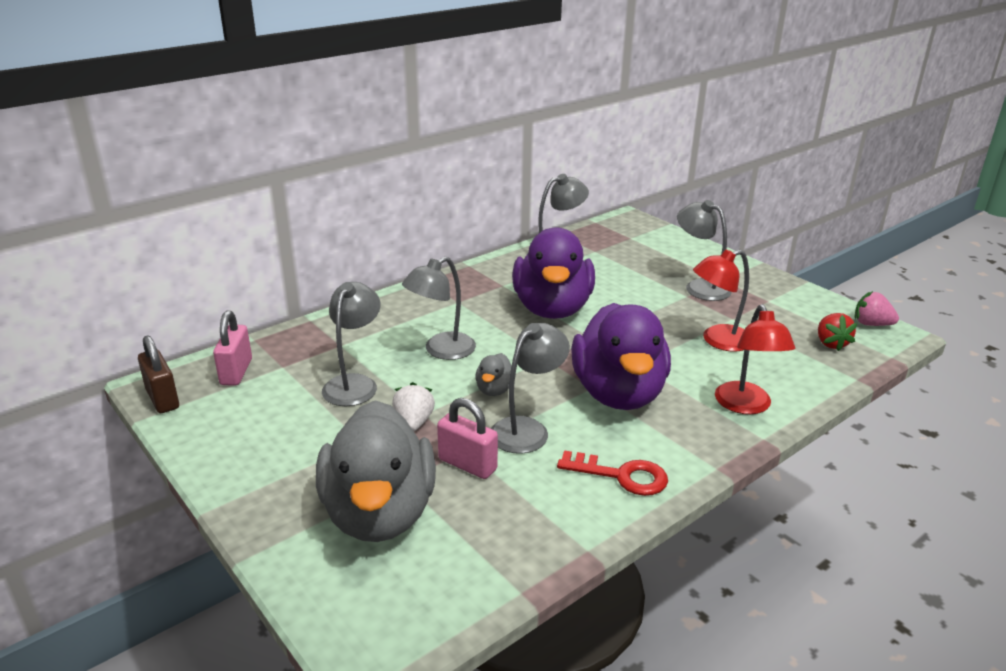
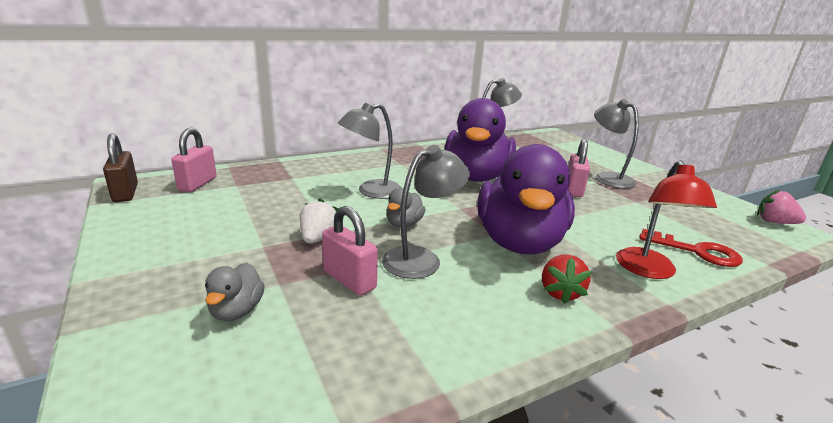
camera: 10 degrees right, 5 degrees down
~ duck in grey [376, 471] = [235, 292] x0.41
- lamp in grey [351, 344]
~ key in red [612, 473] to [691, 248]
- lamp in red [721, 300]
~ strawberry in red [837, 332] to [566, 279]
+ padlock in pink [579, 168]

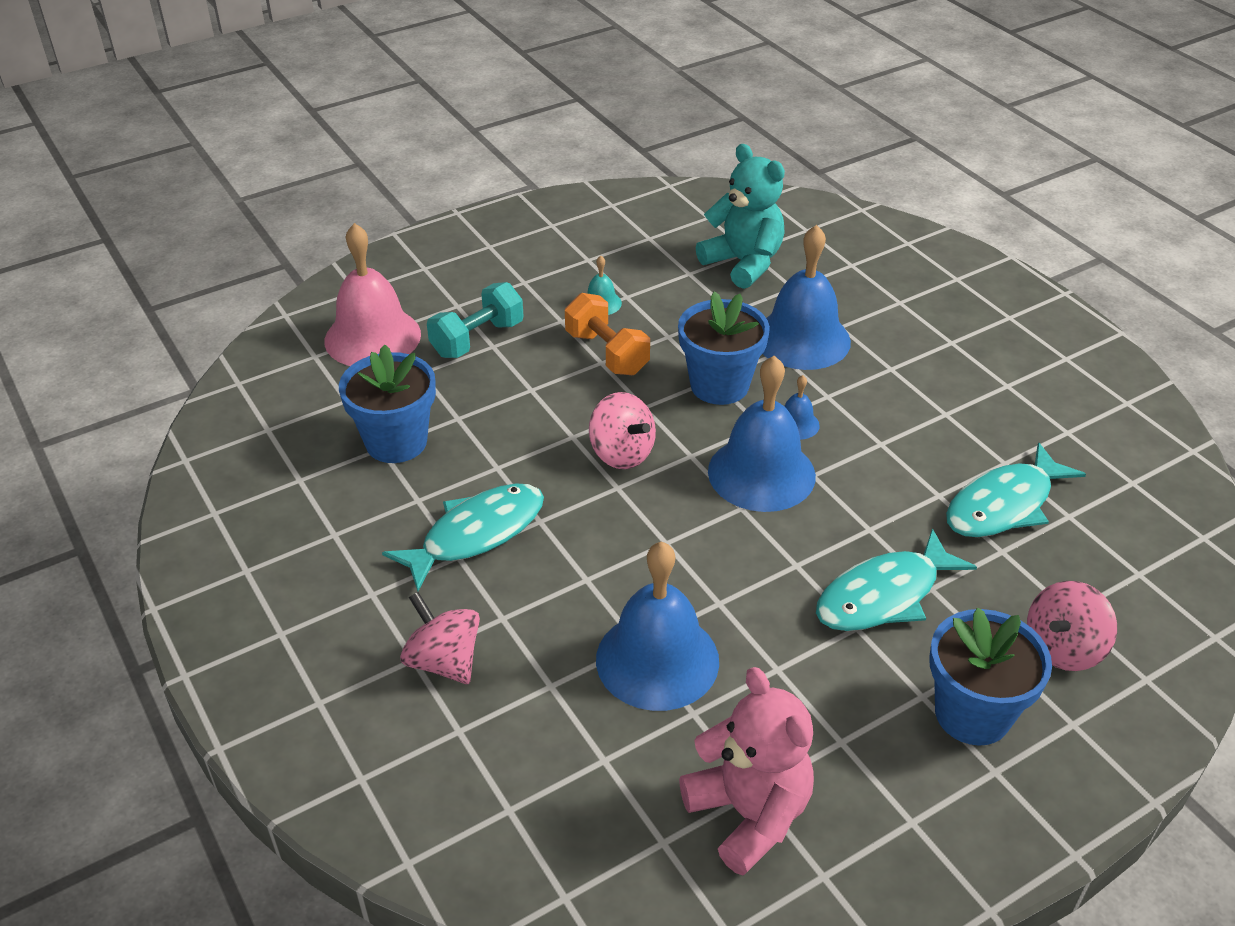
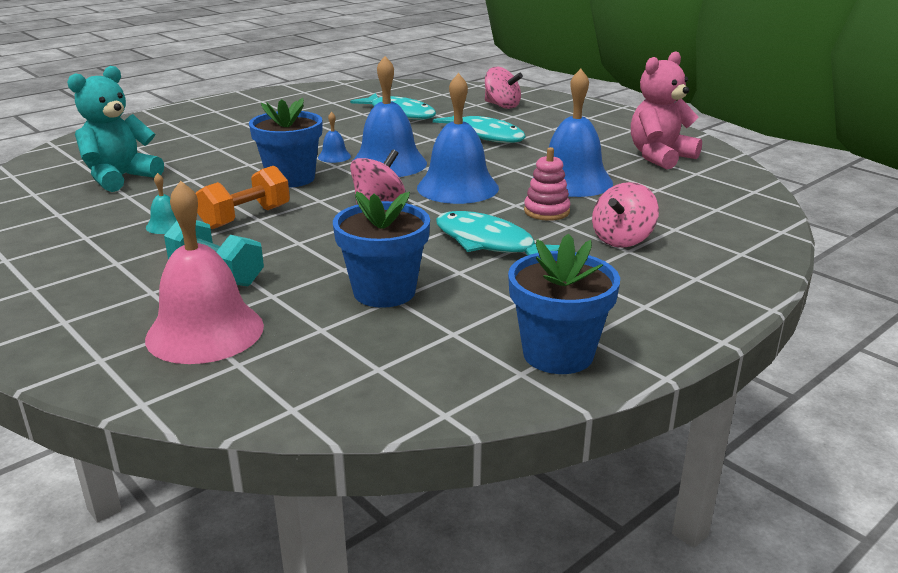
camera: 100 degrees left, 15 degrees down
~ bell in blue [807, 297] to [458, 138]
~ flower pot in blue [990, 677] to [564, 303]
+ stacking toy in pink [547, 184]

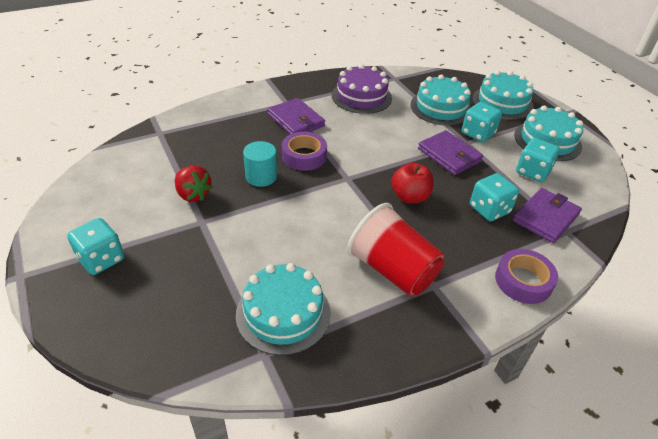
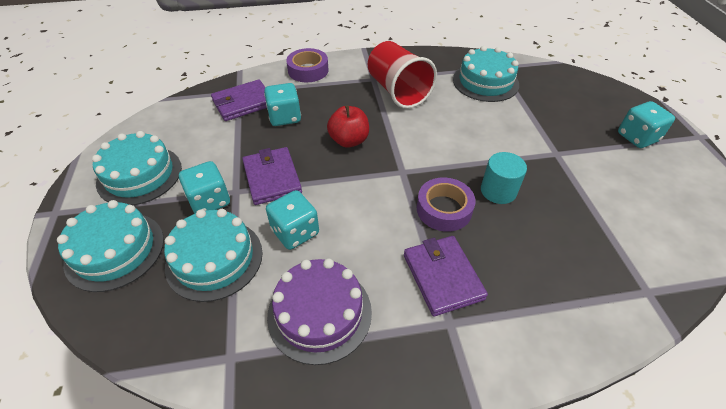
camera: 160 degrees left, 5 degrees up
- strawberry in red [194, 184]
~ dice in turquoise [538, 160] to [292, 220]

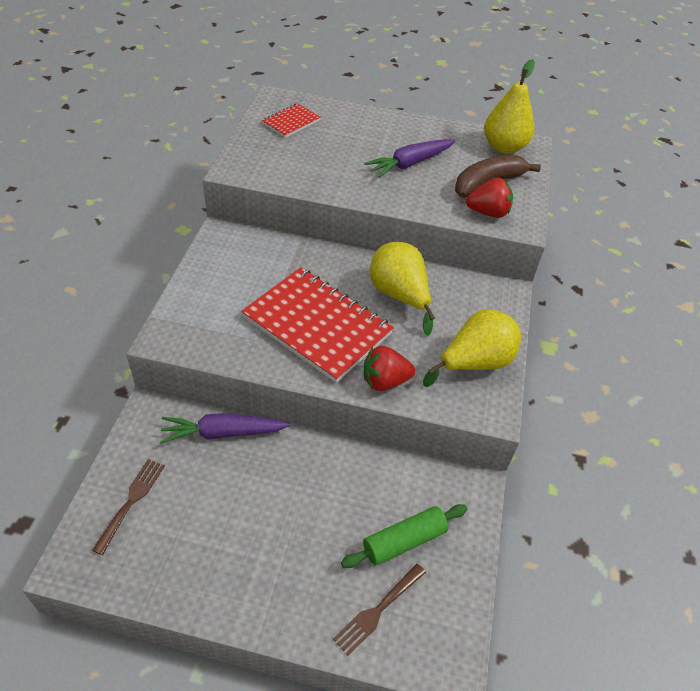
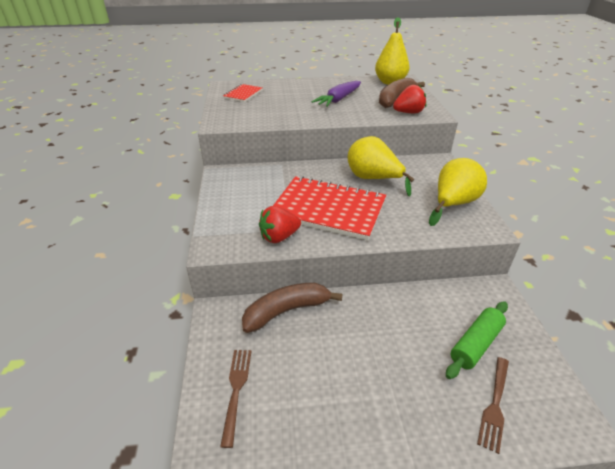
camera: 15 degrees left, 10 degrees down
~ carrot in purple [225, 428] to banana in brown [292, 308]
~ strawberry in red [389, 368] to [280, 224]

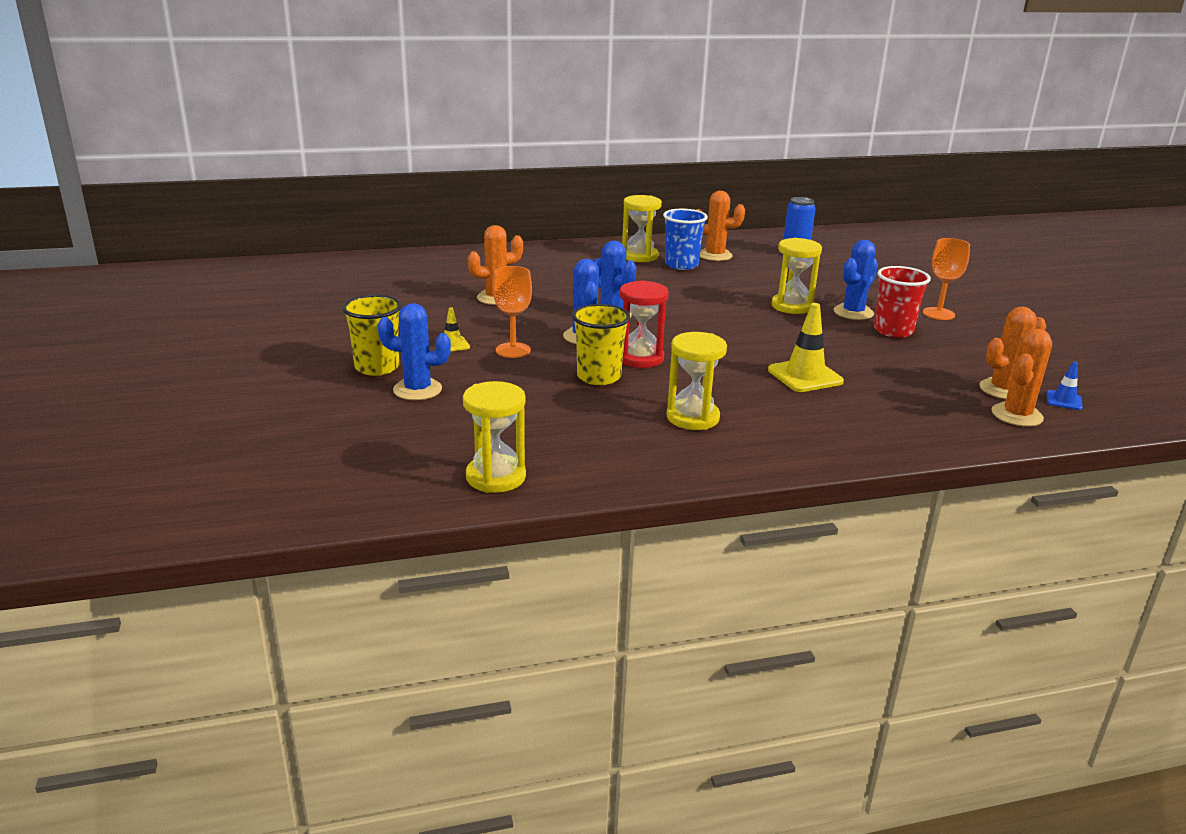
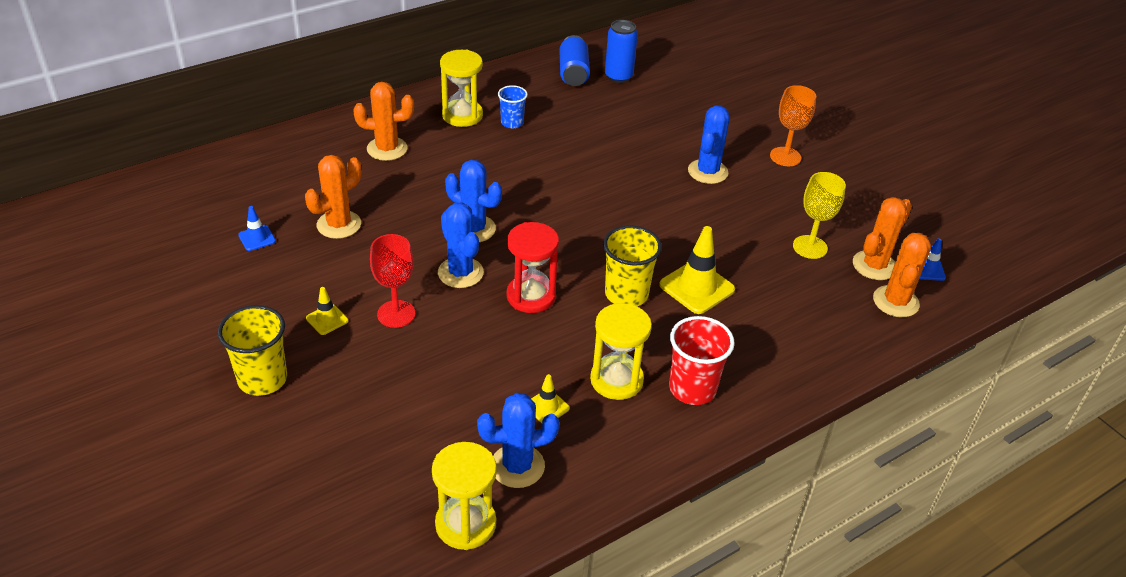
camera: 20 degrees left, 15 degrees up
~ cactus in blue [414, 351] to [518, 440]
~ goblet in orange [512, 312] to goblet in red [392, 281]
~ cup in yellow [601, 344] to [632, 265]
~ cup in blue [685, 239] = [513, 106] x0.62
~ cactus in orange [720, 226] to [383, 121]
- hourglass in yellow [797, 276]
~ cup in red [902, 302] to [702, 360]
+ traffic cone in blue [257, 228]
+ traffic cone in yellow [550, 398]
+ can in blue [575, 60]
+ goblet in yellow [819, 215]

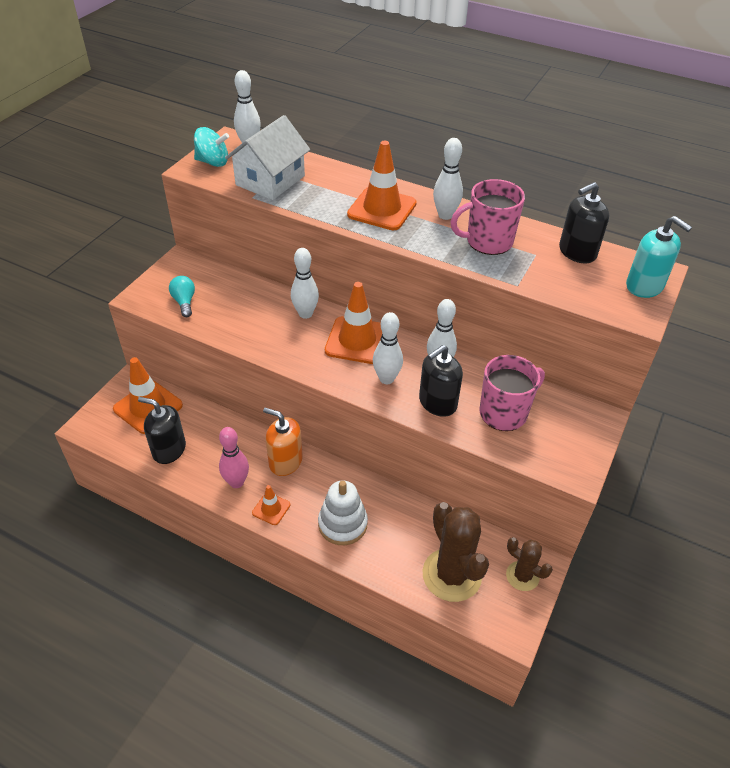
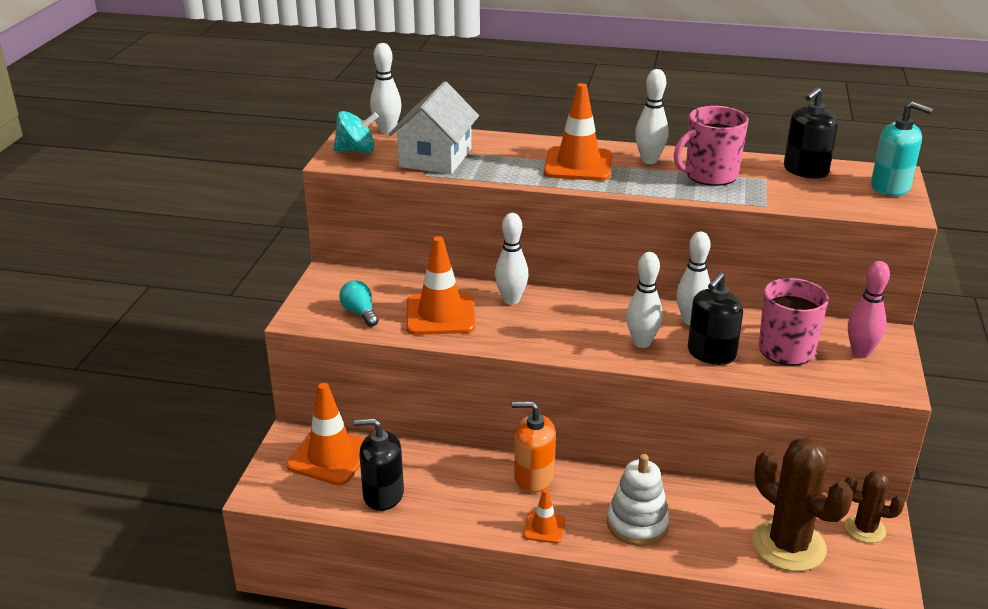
camera: 15 degrees left, 15 degrees down
~ bowling pin in pink [234, 457] to [869, 309]
~ traffic cone in orange [353, 323] to [440, 285]

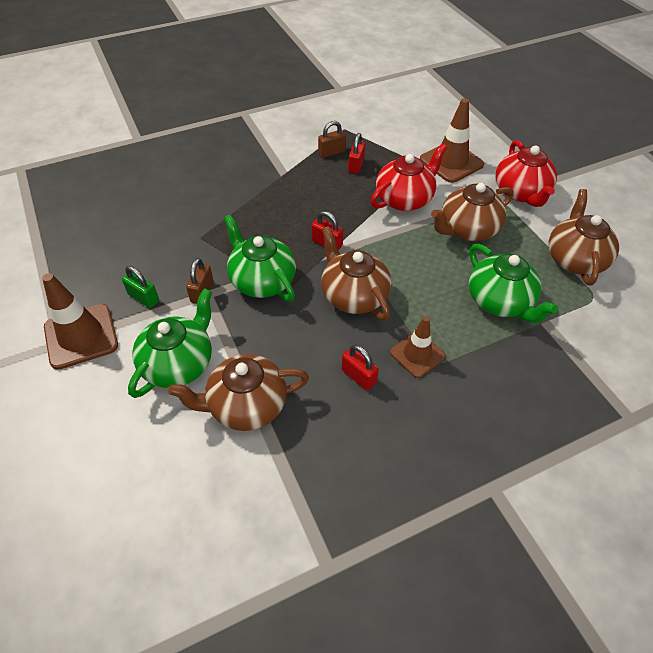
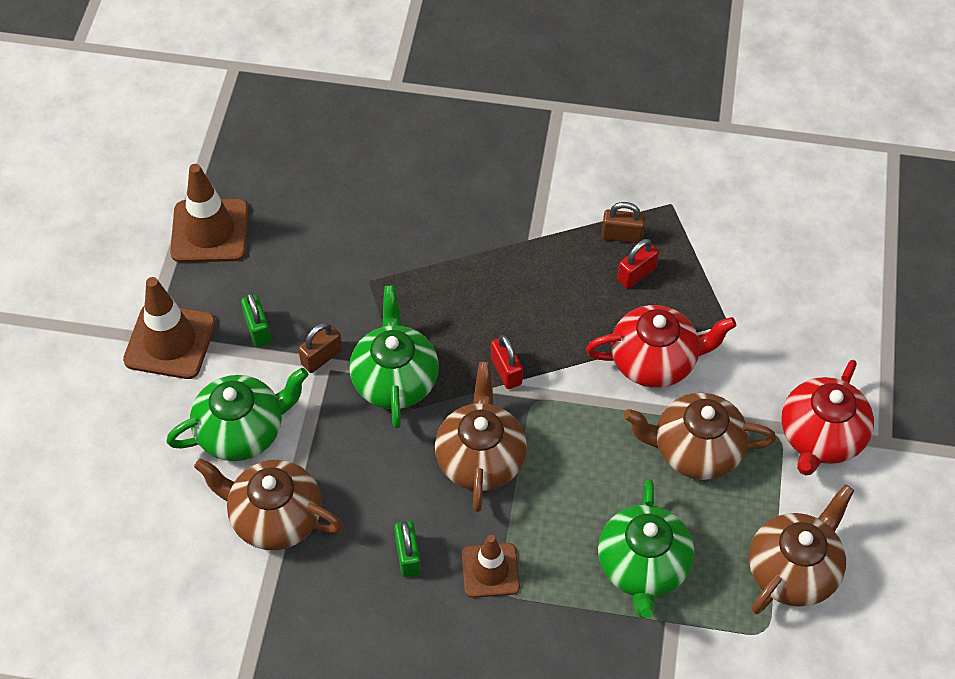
camera: 35 degrees right, 5 degrees up
~ padlock in red [360, 367] to padlock in green [407, 549]
~ traffic cone in brown [452, 140] to [209, 213]

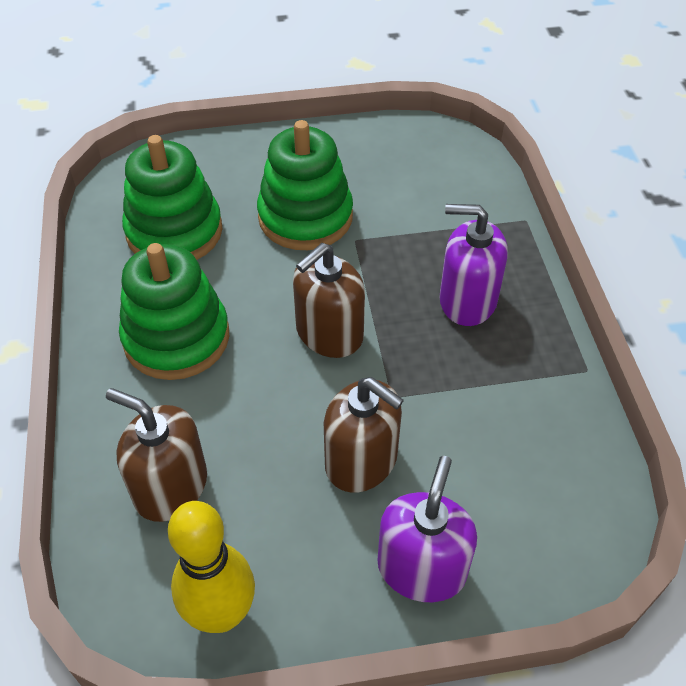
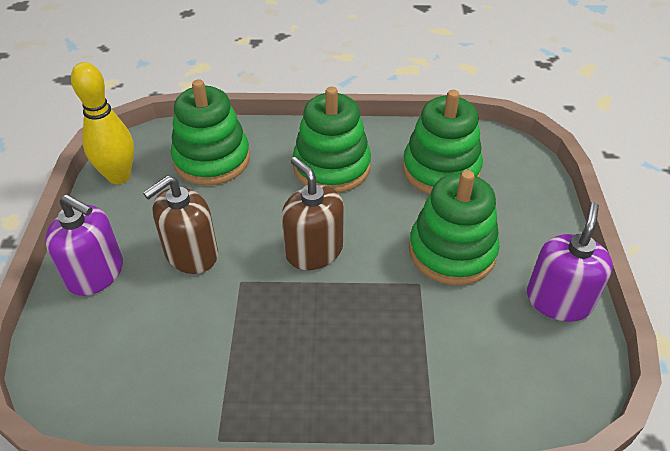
camera: 100 degrees right, 5 degrees down
~ soap dispenser in brown [156, 455] to stacking toy in green [210, 132]
~ soap dispenser in purple [474, 265] to [570, 262]

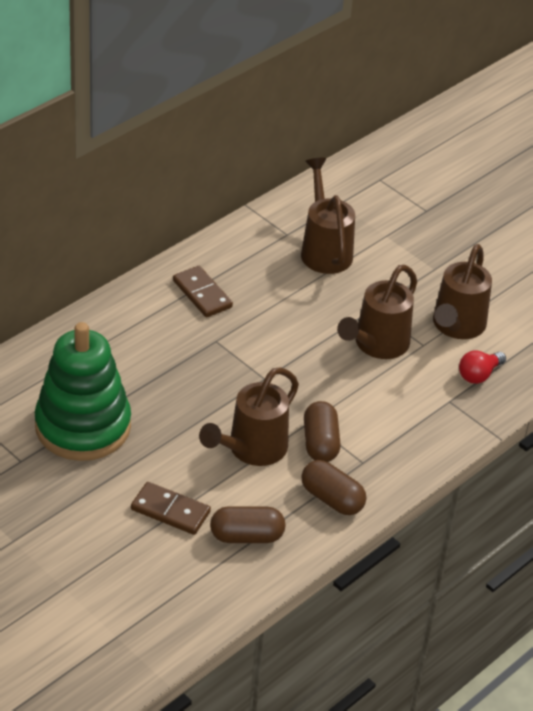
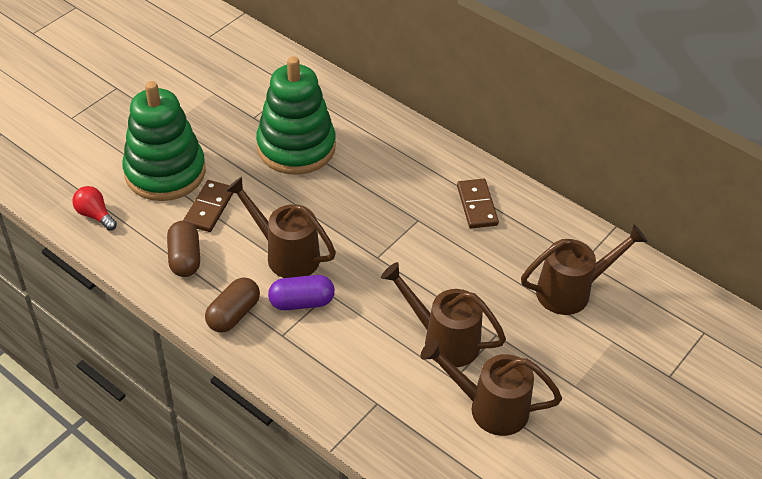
camera: 85 degrees right, 5 degrees up
~ domino in brown [203, 291] = [478, 203] 60 degrees counterclockwise
~ capsule in brown [322, 431] to capsule in purple [301, 293]
~ light bulb in red [482, 367] to [94, 208]
+ stacking toy in green [164, 141]

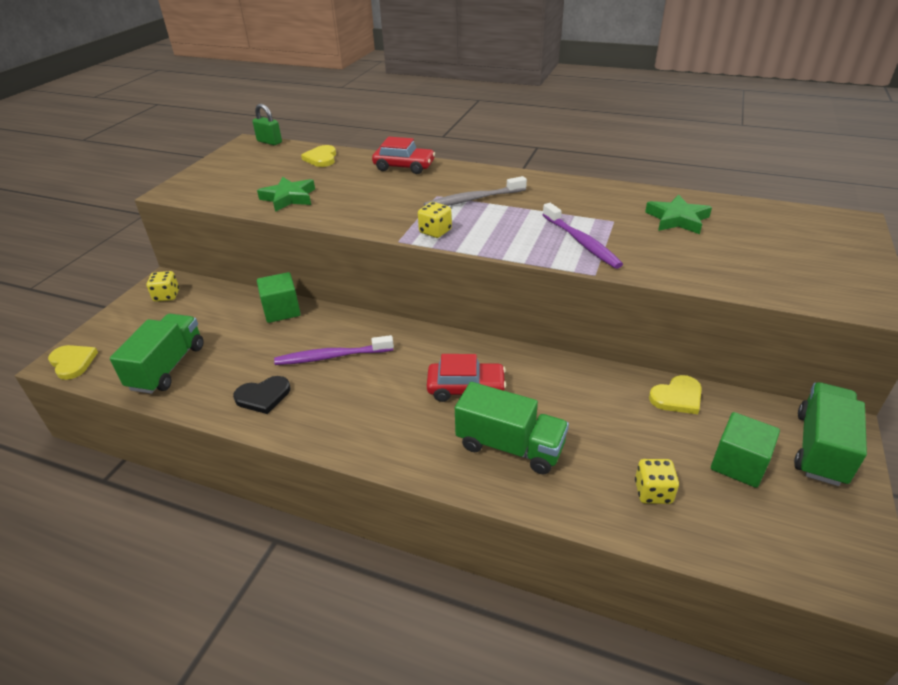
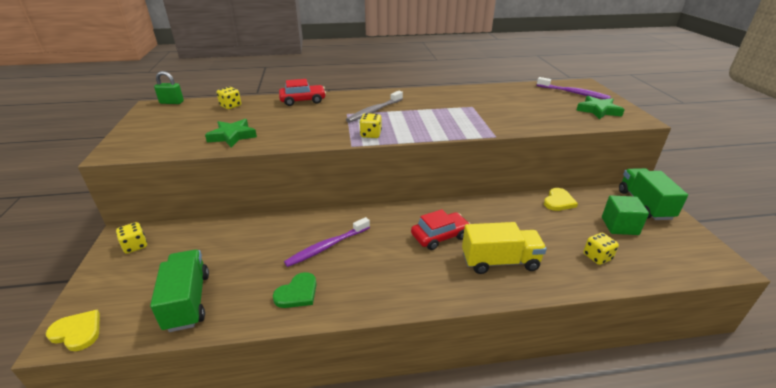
camera: 30 degrees left, 5 degrees down
~ heart in black [261, 395] to heart in green [295, 290]
- cube in green [279, 297]
~ heart in yellow [318, 156] to dice in yellow [229, 98]
~ truck in green [512, 428] to truck in yellow [504, 248]
~ toothbrush in purple [583, 236] to [574, 88]
~ star in green [678, 214] to [600, 107]

